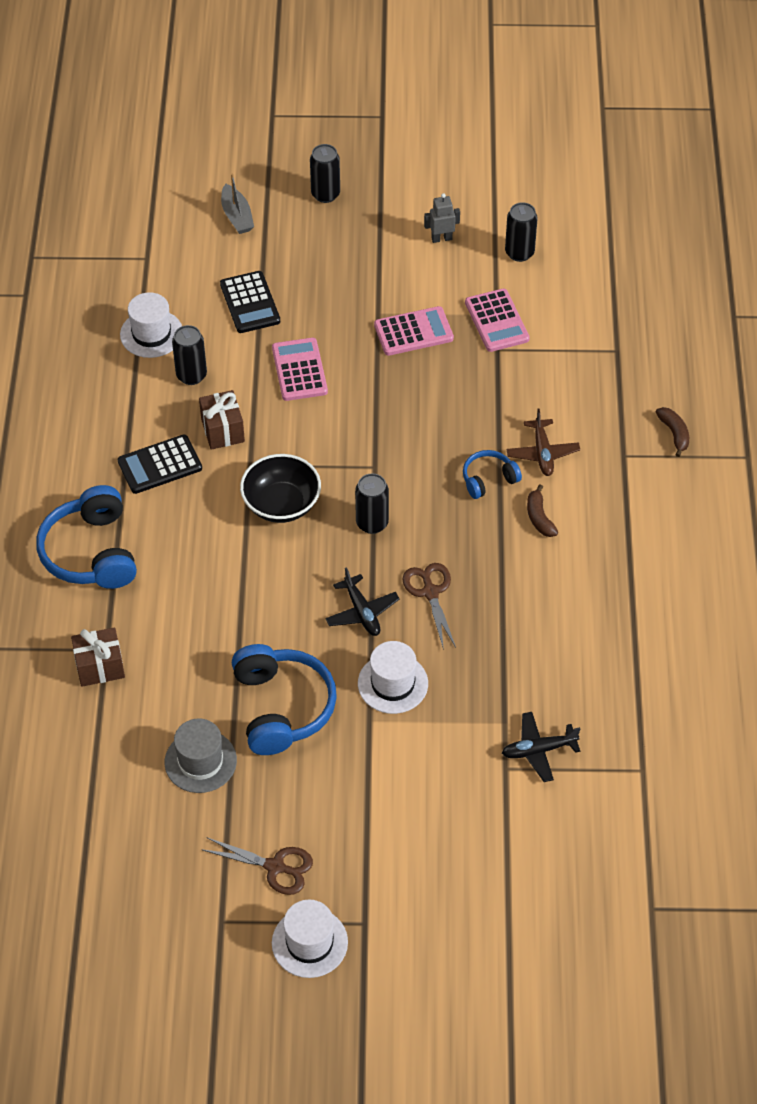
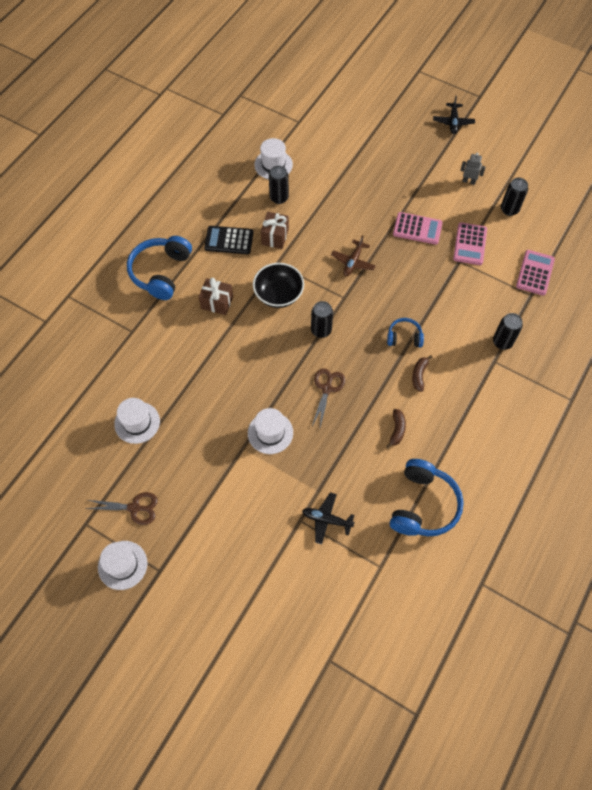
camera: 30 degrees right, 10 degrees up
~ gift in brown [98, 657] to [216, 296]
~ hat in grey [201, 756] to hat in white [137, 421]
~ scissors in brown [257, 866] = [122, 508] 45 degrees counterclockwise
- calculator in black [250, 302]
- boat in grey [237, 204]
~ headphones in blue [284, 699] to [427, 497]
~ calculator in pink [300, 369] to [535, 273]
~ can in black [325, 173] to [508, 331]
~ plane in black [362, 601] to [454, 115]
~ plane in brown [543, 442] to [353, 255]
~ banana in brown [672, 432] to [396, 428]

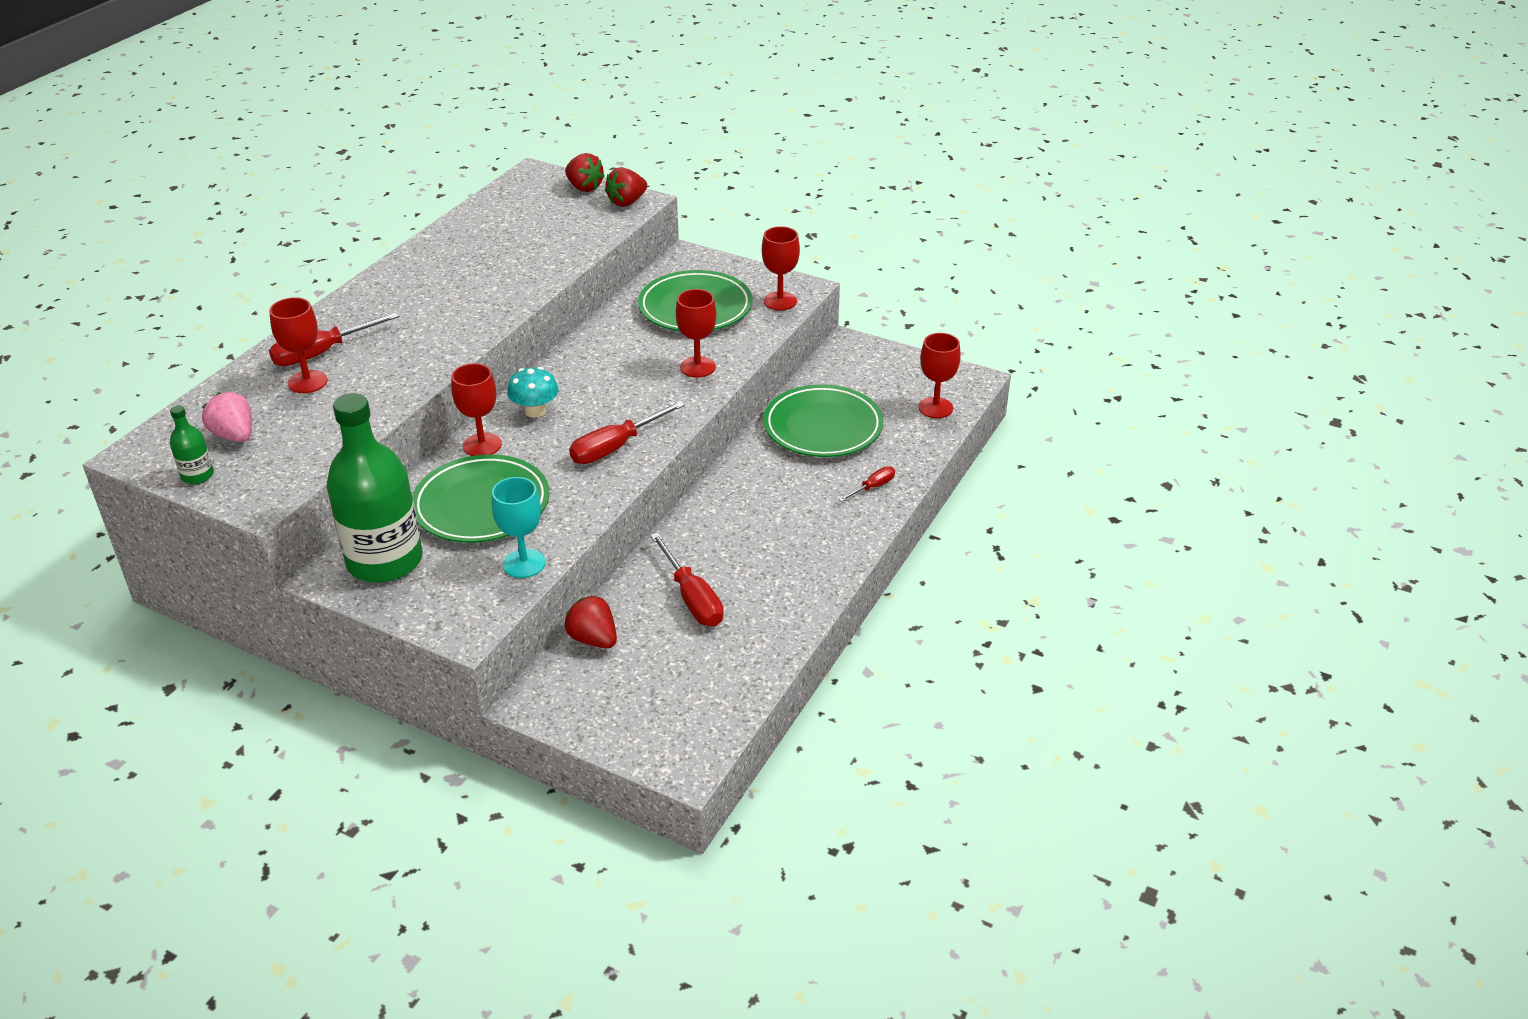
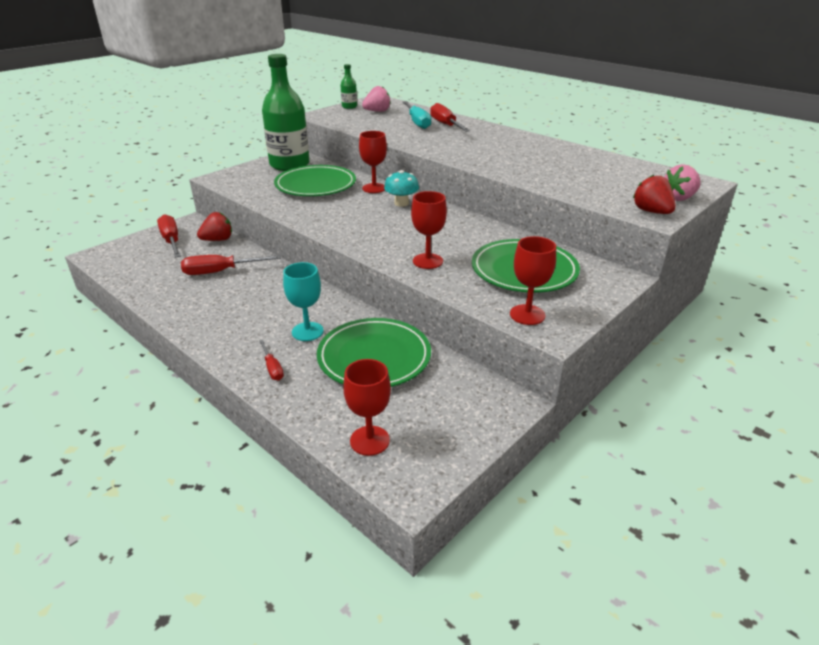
camera: 105 degrees right, 5 degrees down
~ goblet in red [298, 345] to screwdriver in turquoise [417, 115]
~ goblet in turquoise [519, 527] to [303, 301]
~ strawberry in red [585, 172] to strawberry in pink [683, 182]
~ screwdriver in red [627, 432] to [169, 236]

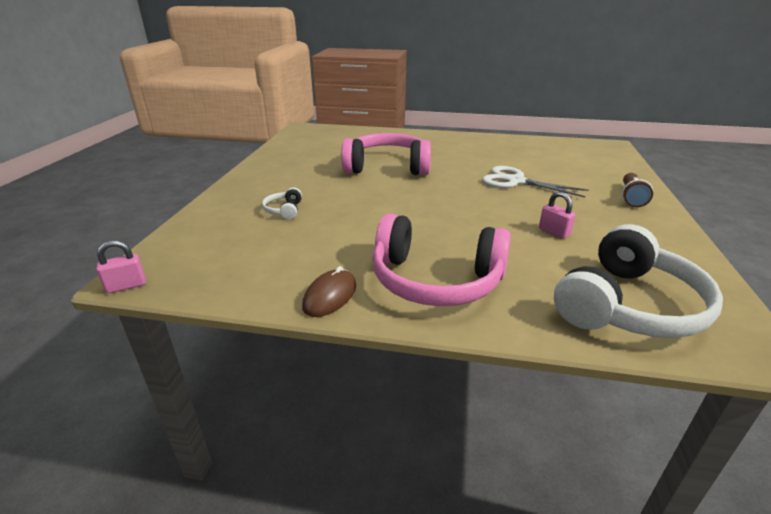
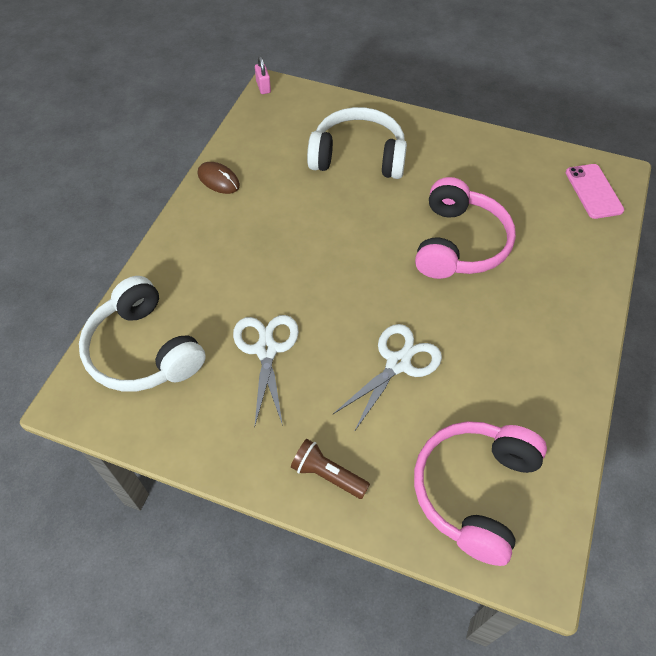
camera: 100 degrees right, 25 degrees up
~ headphones in white [282, 203] = [357, 143] x2.41
~ headphones in pink [441, 260] to [480, 493]
~ padlock in pink [557, 215] to scissors in white [266, 371]
+ phone in pink [594, 191]

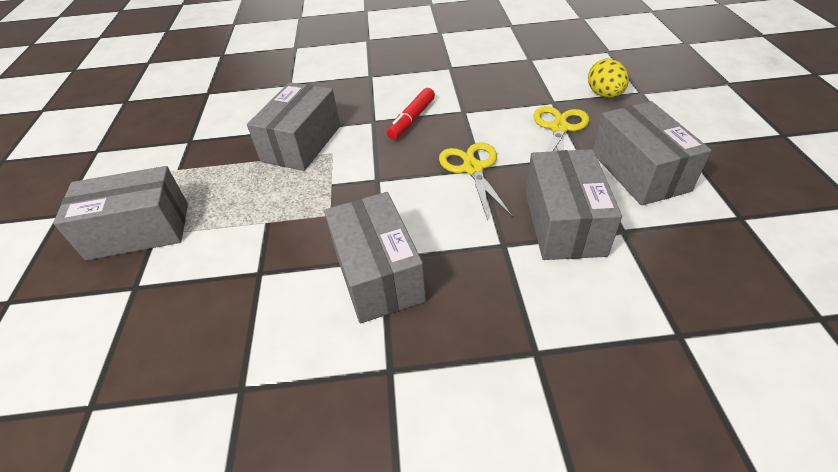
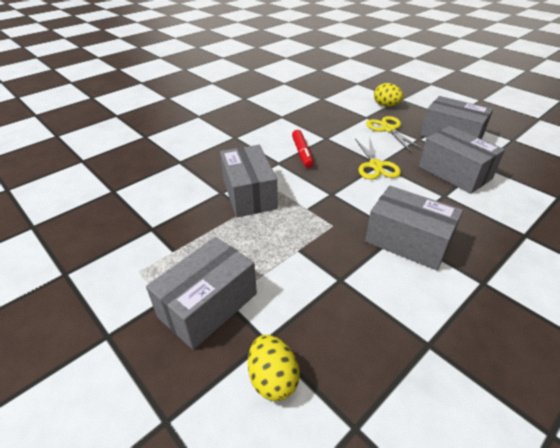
camera: 40 degrees left, 5 degrees down
~ scissors in yellow [476, 181] = [378, 158] 135 degrees counterclockwise
+ egg in yellow [274, 368]

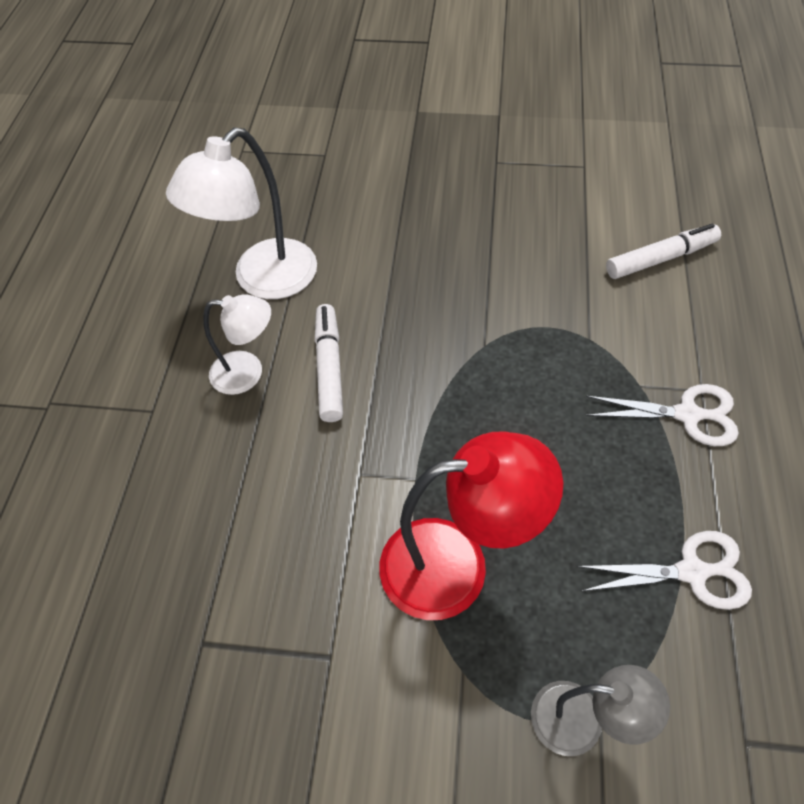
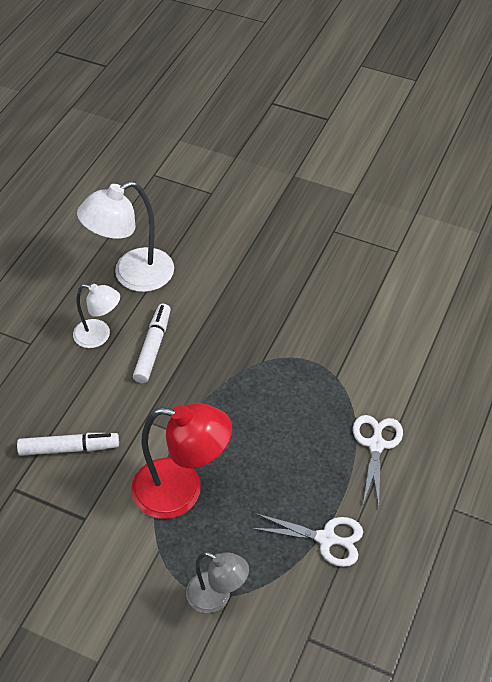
camera: 15 degrees right, 5 degrees down
~ scissors in white [662, 415] = [378, 461] 105 degrees counterclockwise
~ marker in white [663, 251] to [68, 444]

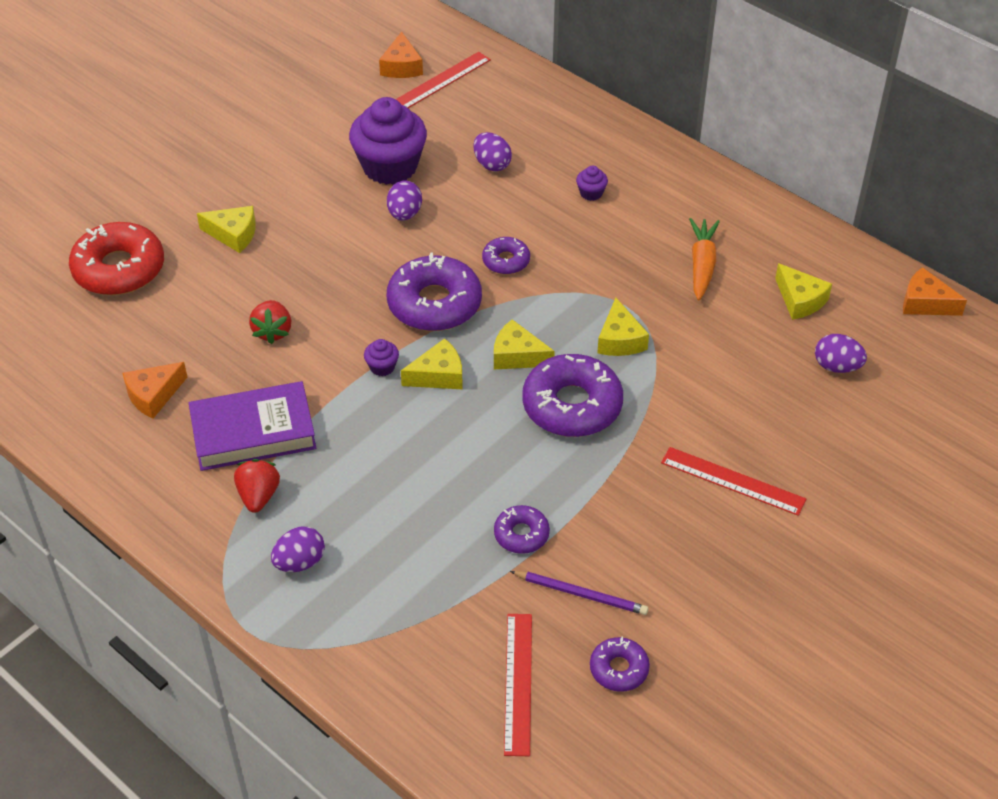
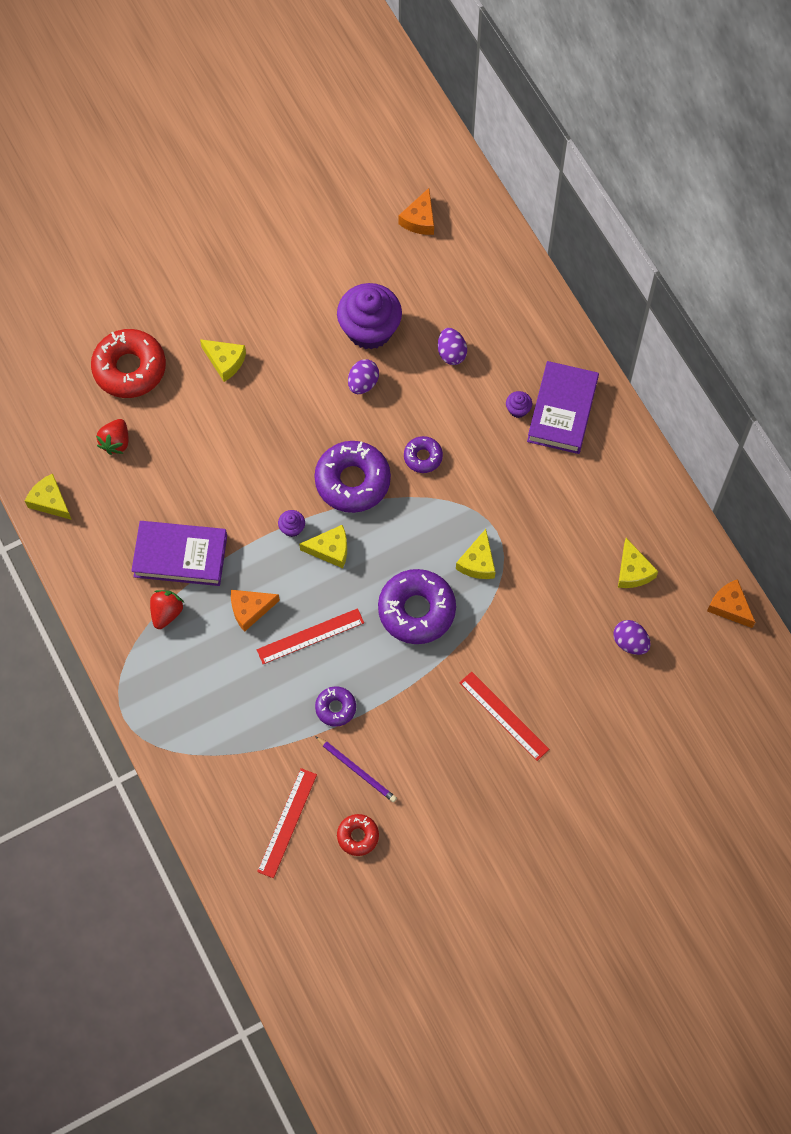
camera: 20 degrees right, 20 degrees up
~ cheese in orange [154, 390] to [255, 611]
~ strawberry in red [270, 322] to [112, 437]
- egg in purple [298, 549]
~ ruler in red [443, 80] to [310, 636]
~ cheese in yellow [524, 344] to [48, 497]
~ donut in purple [620, 664] to donut in red [358, 835]
- carrot in orange [704, 259]
+ book in purple [563, 407]

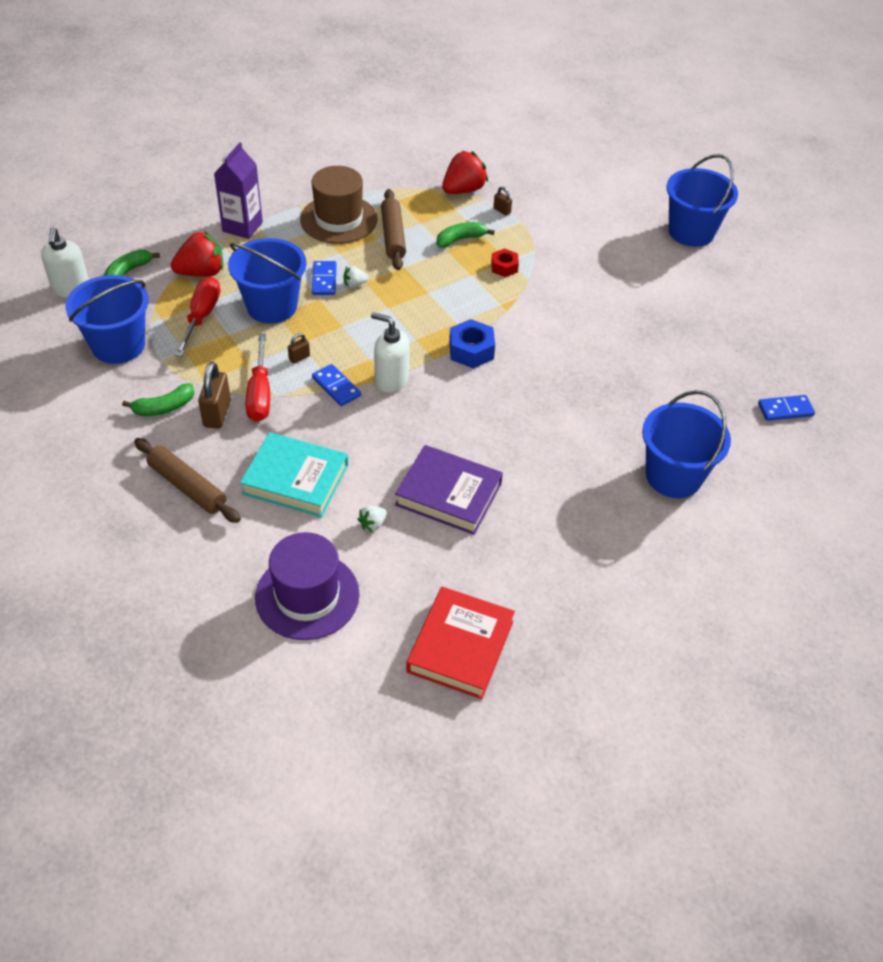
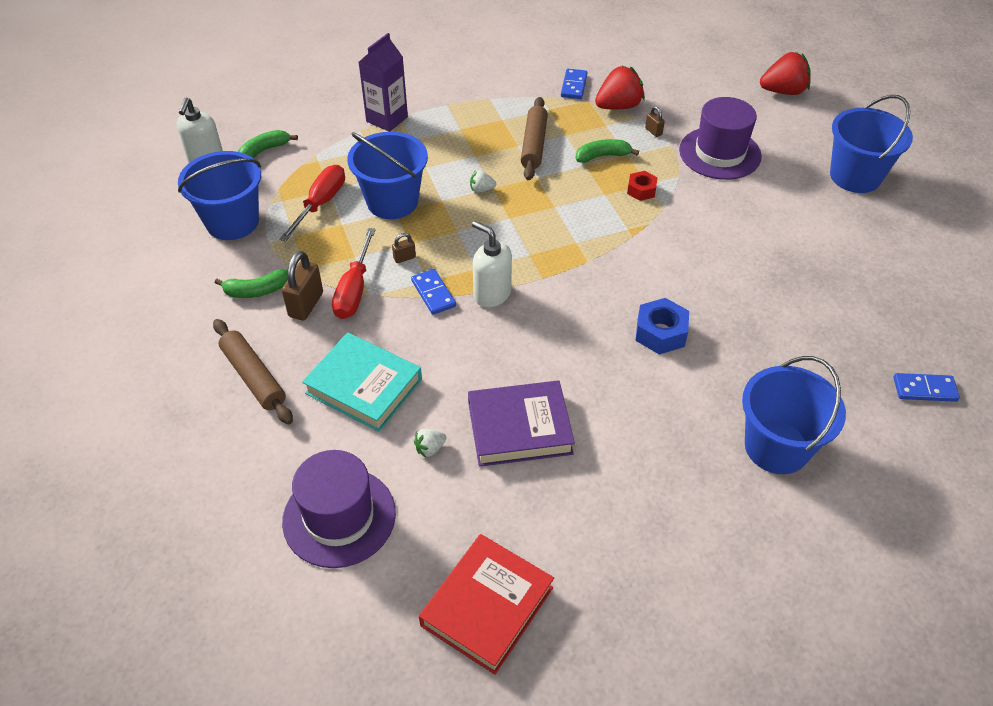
camera: 15 degrees right, 0 degrees up
~ strawberry in red [197, 254] to [785, 73]
- hat in brown [339, 205]
~ domino in blue [324, 278] to [574, 84]
~ book in purple [449, 490] = [521, 424] 45 degrees counterclockwise
~ nut in blue [472, 343] to [662, 326]
+ hat in purple [720, 138]

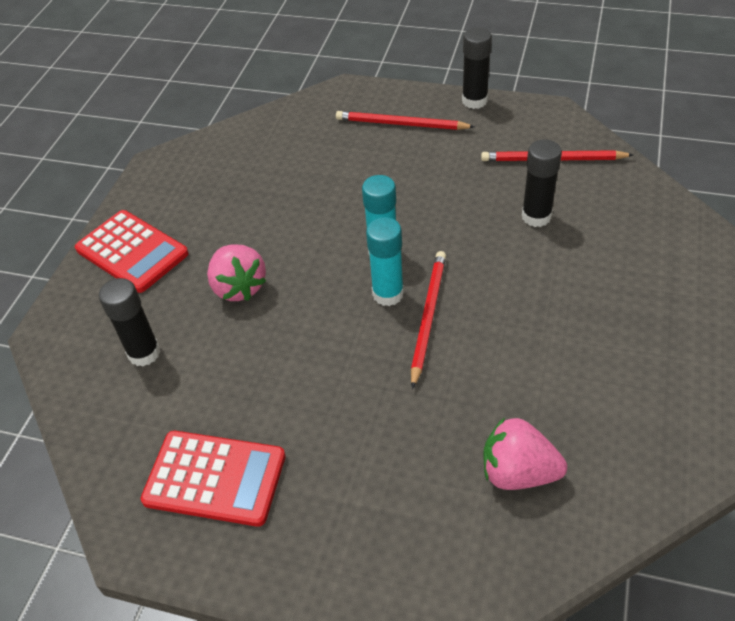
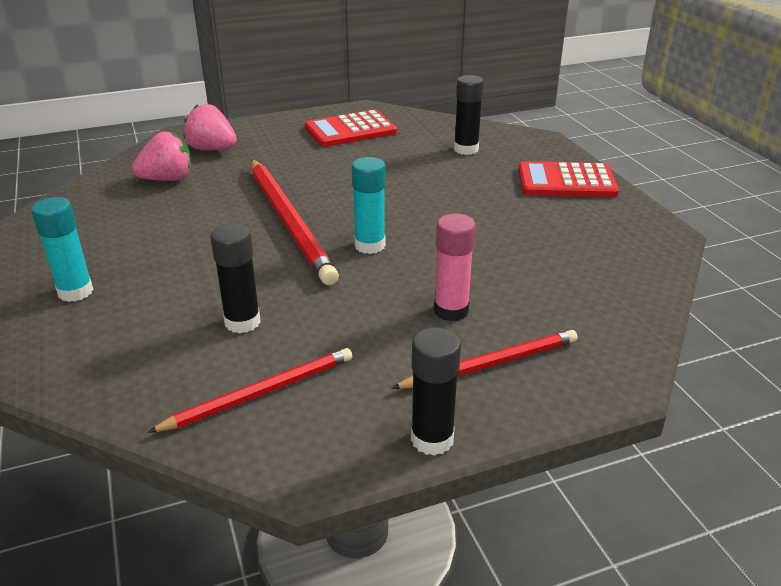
camera: 140 degrees right, 15 degrees down
~ strawberry in pink [236, 272] to [210, 127]
~ glue stick in turquoise [385, 261] to [62, 249]
~ pencil in red [428, 320] = [295, 222] x1.66
+ glue stick in pink [455, 268]

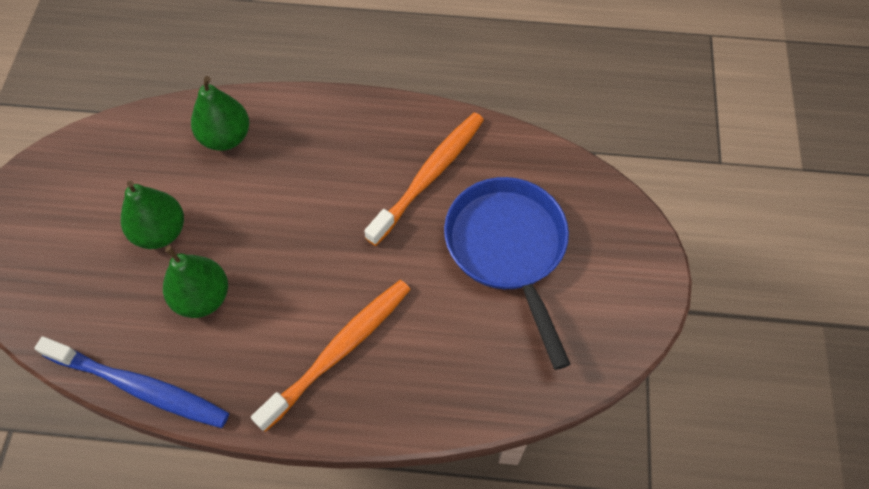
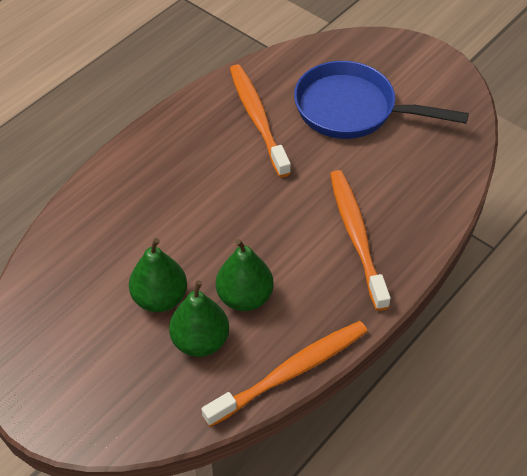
camera: 55 degrees left, 10 degrees down
~ toothbrush in blue [131, 382] to toothbrush in orange [285, 374]
~ pear in green [220, 113] to [199, 318]

